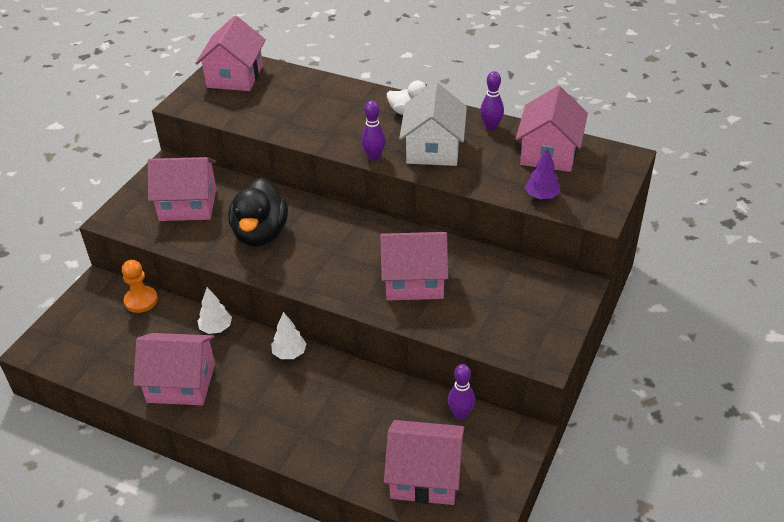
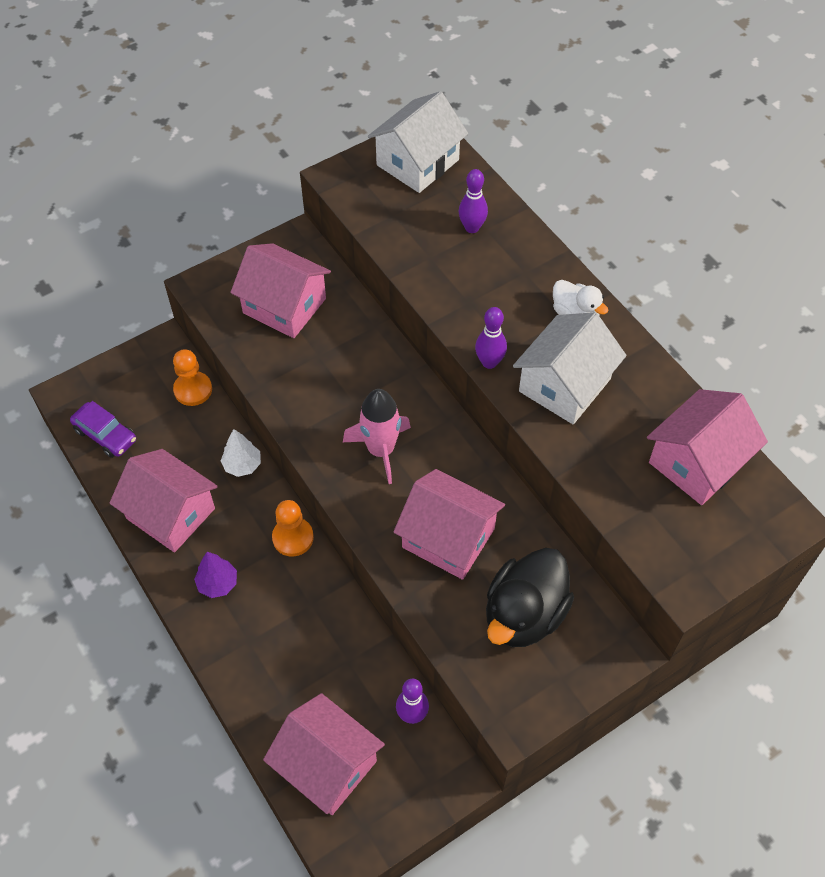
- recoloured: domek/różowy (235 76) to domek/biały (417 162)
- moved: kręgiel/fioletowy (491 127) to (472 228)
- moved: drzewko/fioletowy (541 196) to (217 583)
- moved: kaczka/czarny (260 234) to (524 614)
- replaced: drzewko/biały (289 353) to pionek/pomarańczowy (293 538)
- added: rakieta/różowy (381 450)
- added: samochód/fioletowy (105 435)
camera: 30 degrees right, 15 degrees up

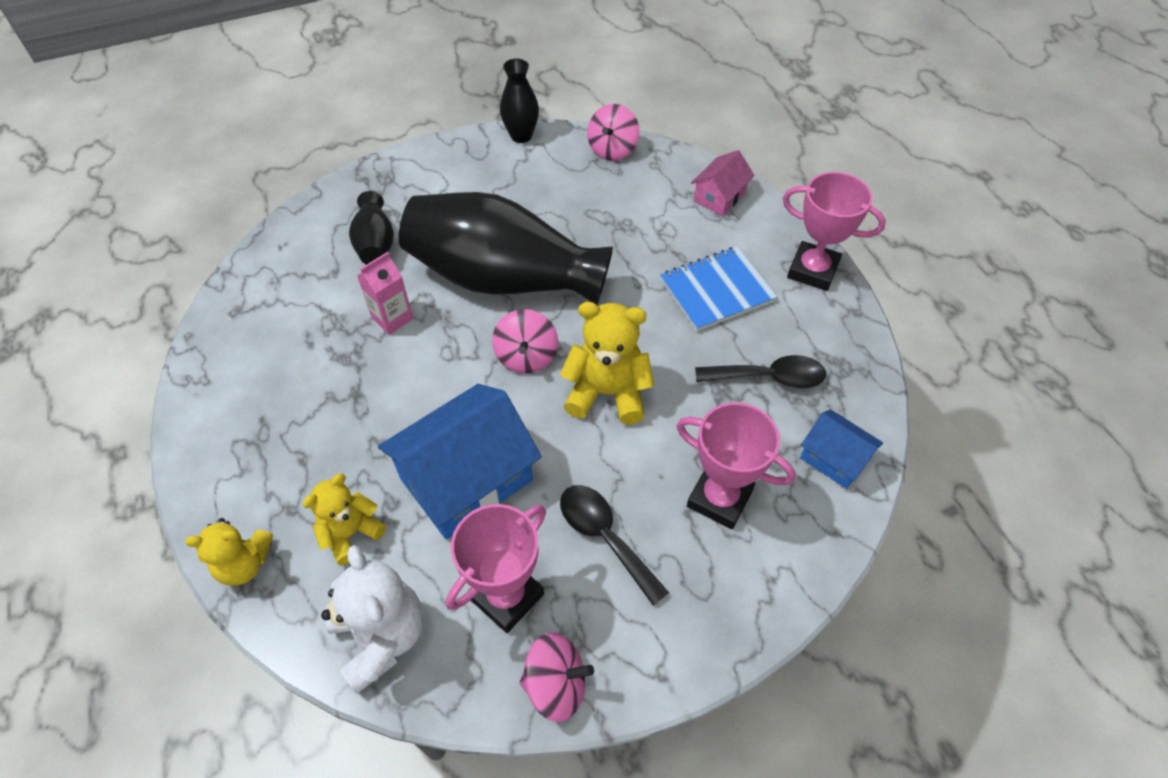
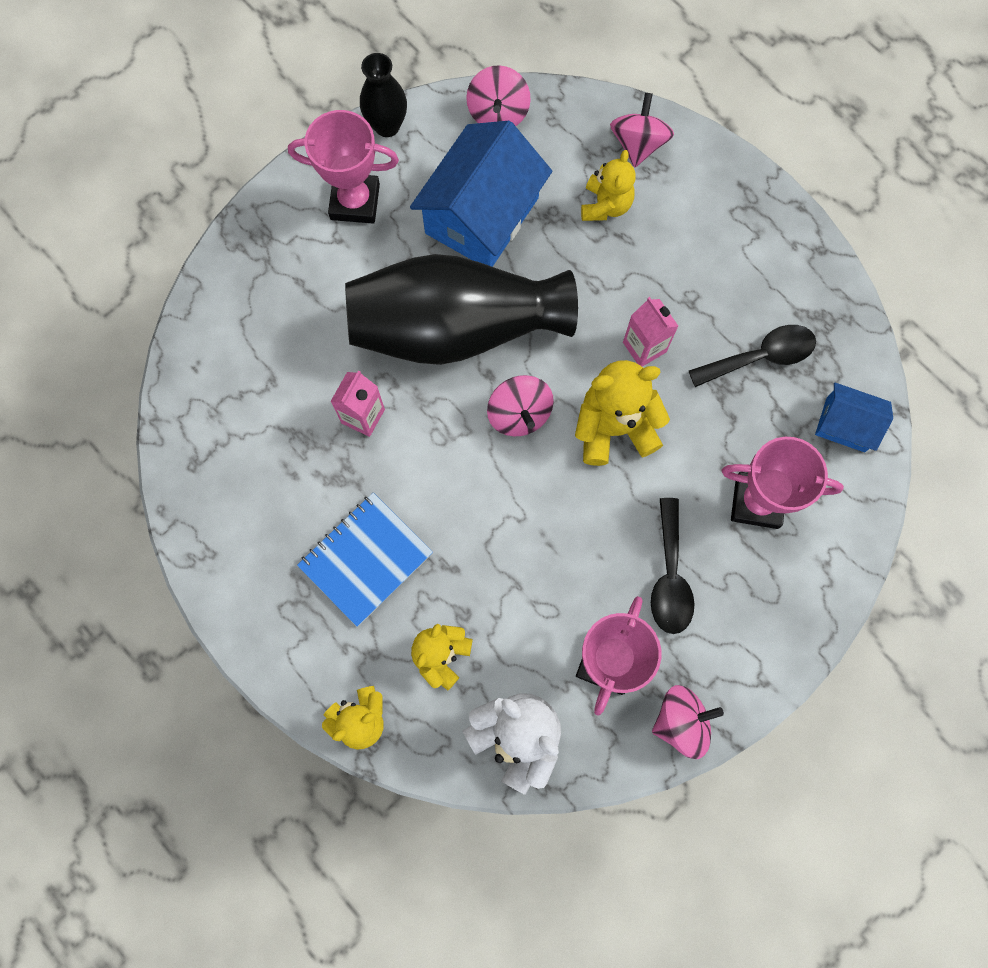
- replaced: domek/różowy (719 197) to bączek/różowy (638 144)
- moved: puchar/różowy (812 270) to (355 202)
- removed: wazon/czarny (375 244)
- moved: zeszyt/niebieski (716 290) to (366 560)
- moved: domek/niebieski (466 479) to (482 215)
- turned: łyżka/czarny (605 537) = (670 576) 120 degrees counterclockwise
- added: miś/żółty (605 205)
- added: karton mleka/różowy (644 347)
camera: 20 degrees left, 20 degrees up

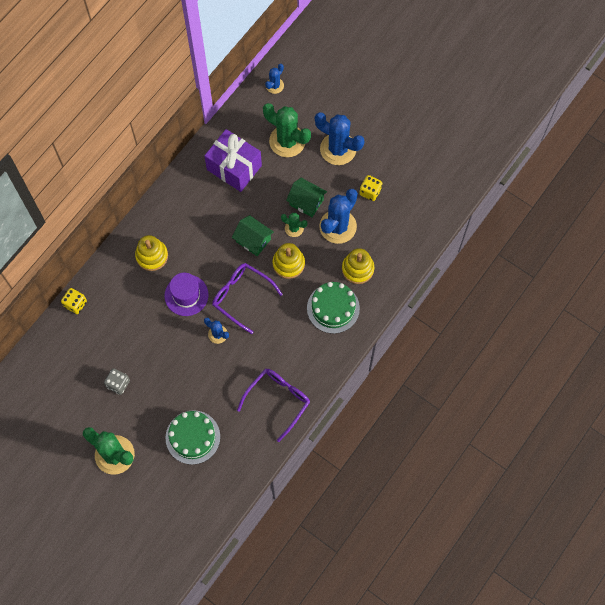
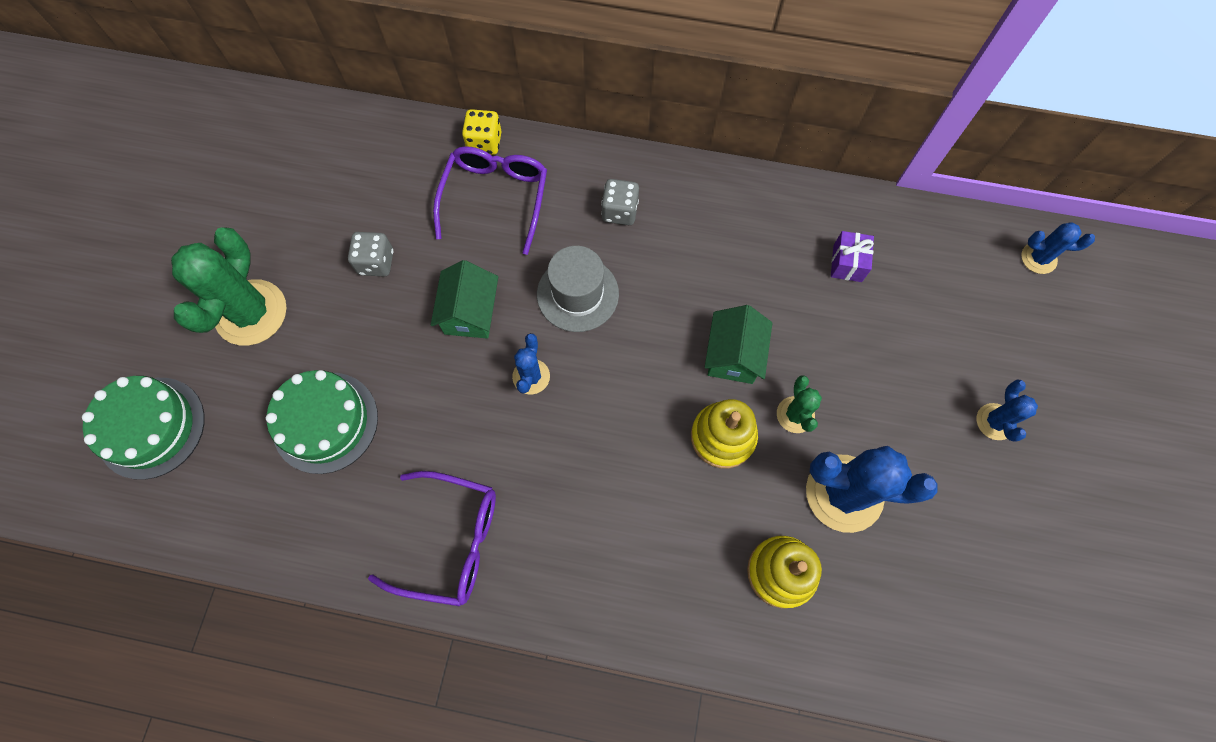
- removed: kaktus/zielony (287 141)
- resized: kaktus/niebieski (338 149) = (995 421) x0.51
- resized: prezent/fioletowy (234 167) = (847 263) x0.46
- removed: kostka do gry/żółty (370 192)
- moved: domek/zielony (306 202) to (470 313)
- replaced: zabawka nakładanka/żółty (152 256) to kostka do gry/szary (619 211)
- moved: okulary/fioletowy (241 296) to (495 198)
- recoloured: kapelusz/fioletowy (186 295) to kapelusz/szary (577 294)
- moved: tort/zielony (333 308) to (151 427)
camera: 65 degrees right, 0 degrees up

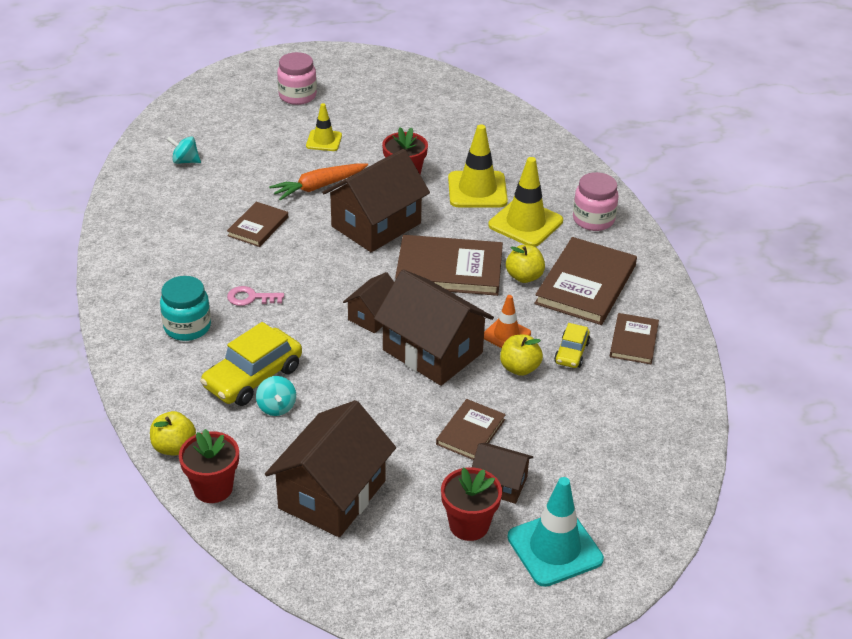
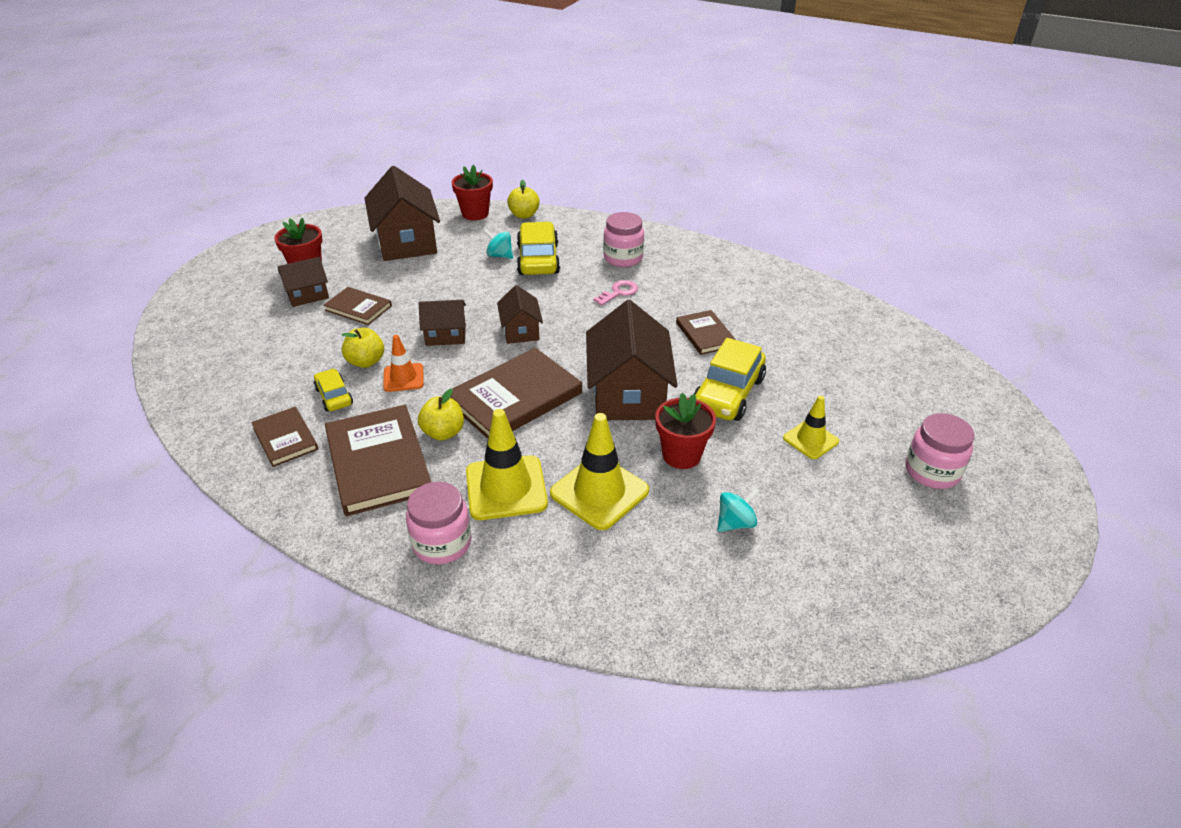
- moved: bączek/turkusowy (185 161) to (735 523)
- replaced: marchewka/pomarańczowy (319 187) to samochód/żółty (728 394)
- resized: domek/brązowy (432 351) = (445 335) x0.53
- recoloured: słoik/turkusowy (187 327) to słoik/różowy (623 258)
- turned: książka/brązowy (471 432) = (358 308) 45 degrees counterclockwise
- removed: pachołek/turkusowy (555 548)
camera: 135 degrees right, 0 degrees up

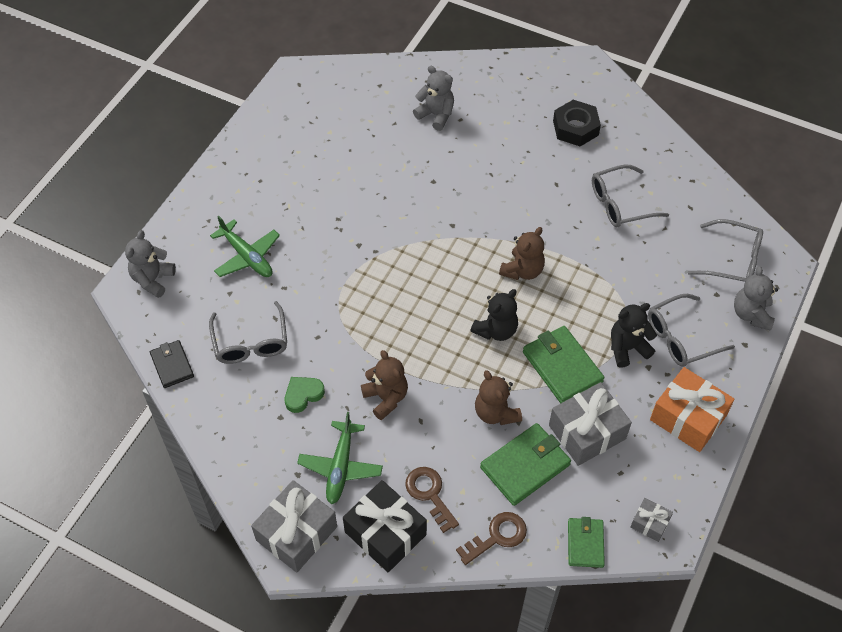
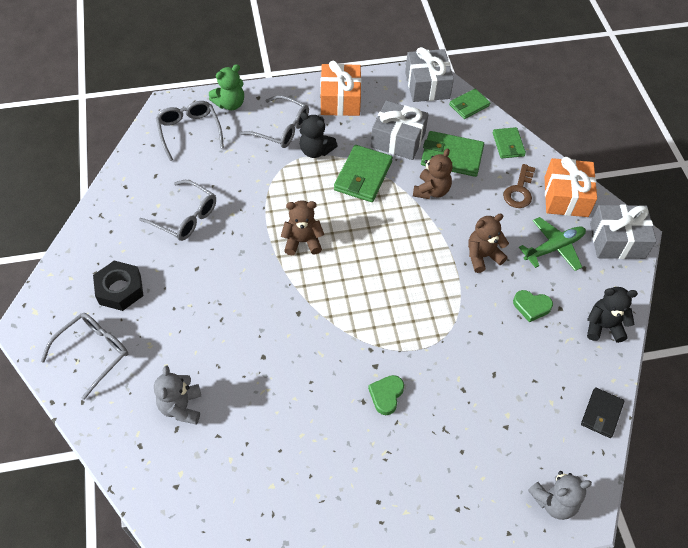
- removed: samolot/zielony (247 256)
- recoloured: miś/szary (751 314) to miś/zielony (230 104)
- moved: miś/czarny (496 330) to (603 326)
- moved: okulary/szary (250 342) to (93 353)
- turned: miś/brązowy (386 398) = (482 256) 45 degrees clockwise
- recoloured: prezent/czarny (385 533) to prezent/pomarańczowy (566 197)
- resized: prezent/szary (649 523) = (427 85) x1.98
- replaced: klucz/brązowy (497 536) to portfel/zielony (508 144)
- added: serce/zielony (386 395)
camera: 130 degrees left, 0 degrees up

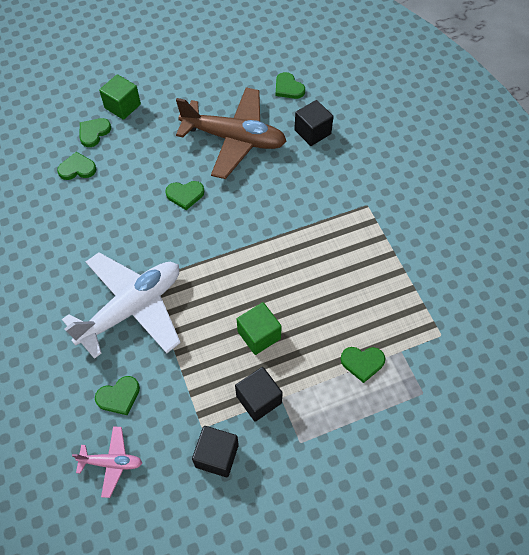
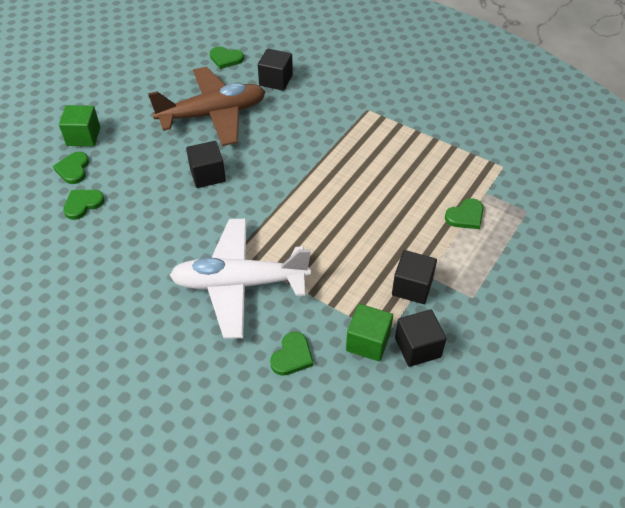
- replaced: serce/zielony (185 195) to sześcian/czarny (207 175)
- turned: samolot/biały (131 309) = (240 284) 105 degrees counterclockwise
- moved: sześcian/zielony (259 335) to (368 342)
- removed: samolot/różowy (111 462)
camera: 35 degrees left, 10 degrees down

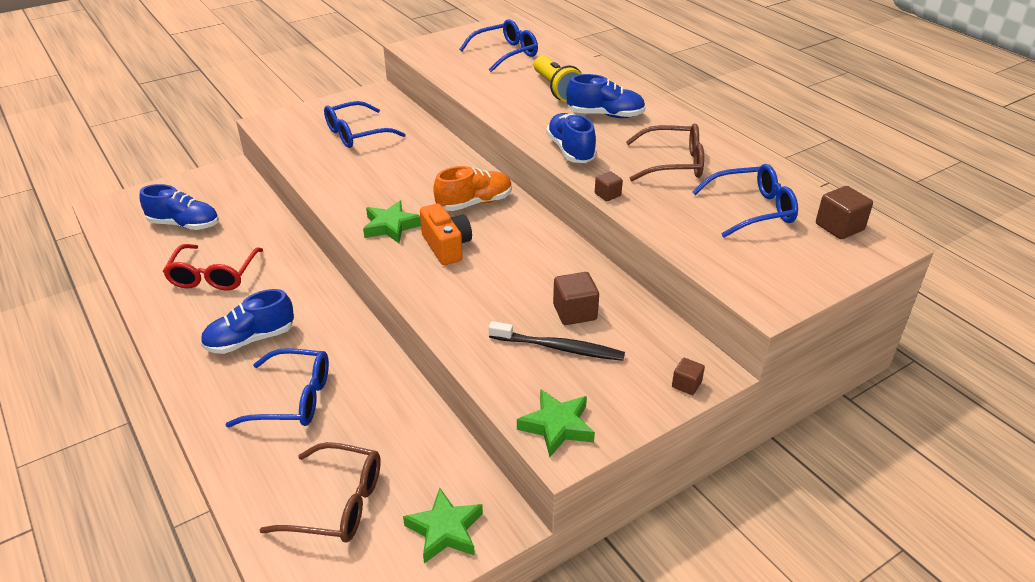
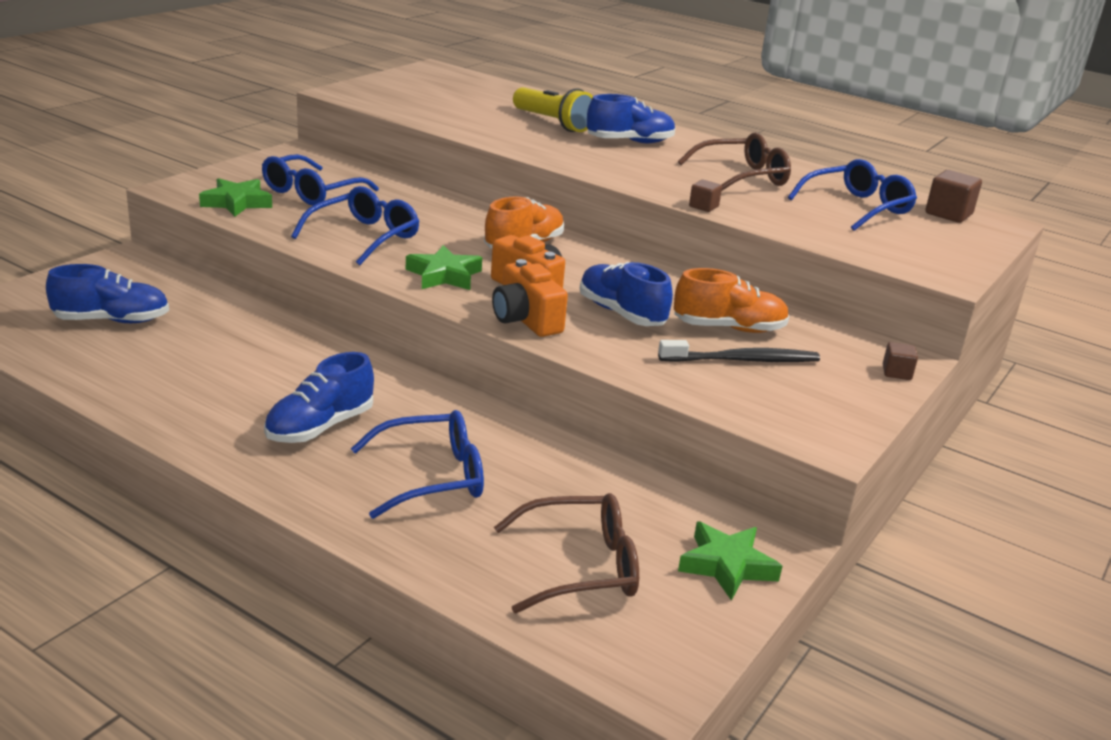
- moved: okulary/niebieski (505 53) to (364 237)
- moved: but/niebieski (570 150) to (621 313)
- removed: okulary/czerwony (213 275)
- replaced: sześcian/brązowy (574 312) to but/pomarańczowy (729 328)
- moved: gwiazda/zielony (557 426) to (237 203)
- added: aparat fotograficzny/pomarańczowy (526 320)
camera: 25 degrees left, 10 degrees down

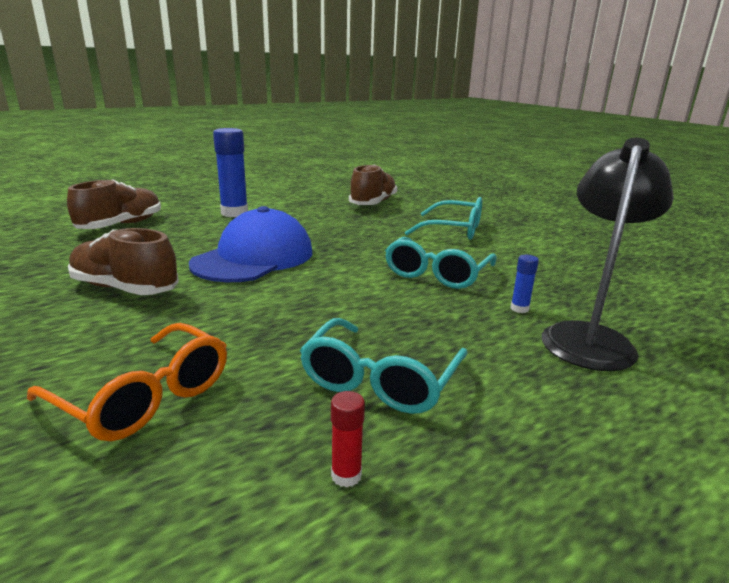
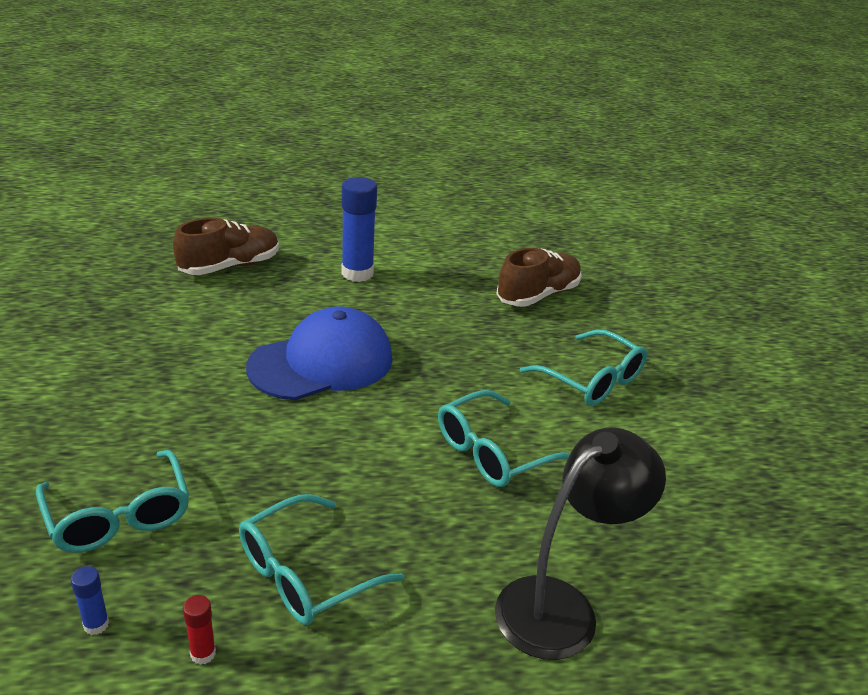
- removed: but/brązowy (125 288)
- moved: klej w sztyfcie/niebieski (519 309) to (96 624)
- recoloured: okulary/pomarańczowy (145 397) to okulary/turkusowy (119 516)
camera: 25 degrees right, 10 degrees up

